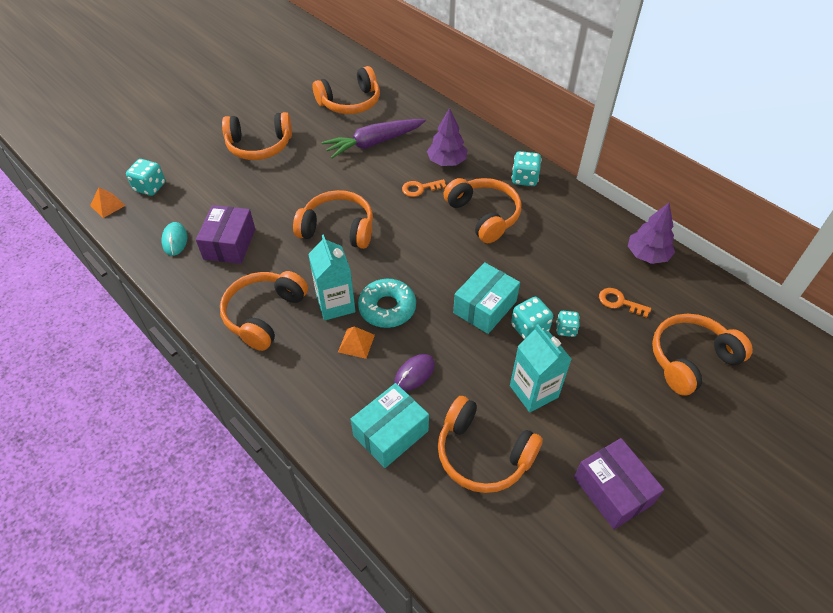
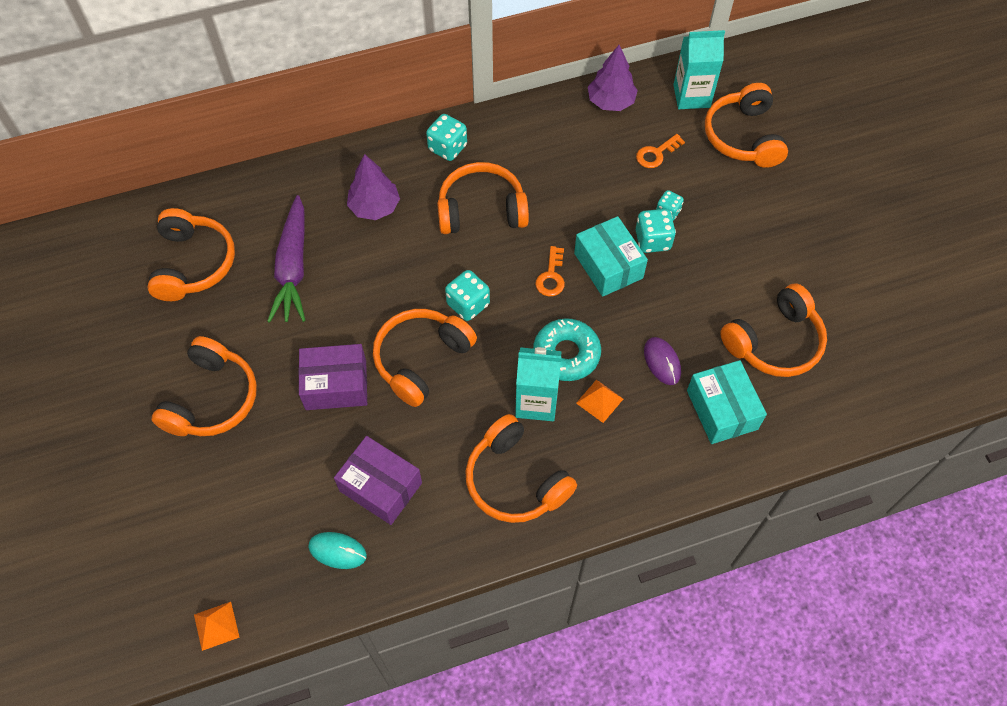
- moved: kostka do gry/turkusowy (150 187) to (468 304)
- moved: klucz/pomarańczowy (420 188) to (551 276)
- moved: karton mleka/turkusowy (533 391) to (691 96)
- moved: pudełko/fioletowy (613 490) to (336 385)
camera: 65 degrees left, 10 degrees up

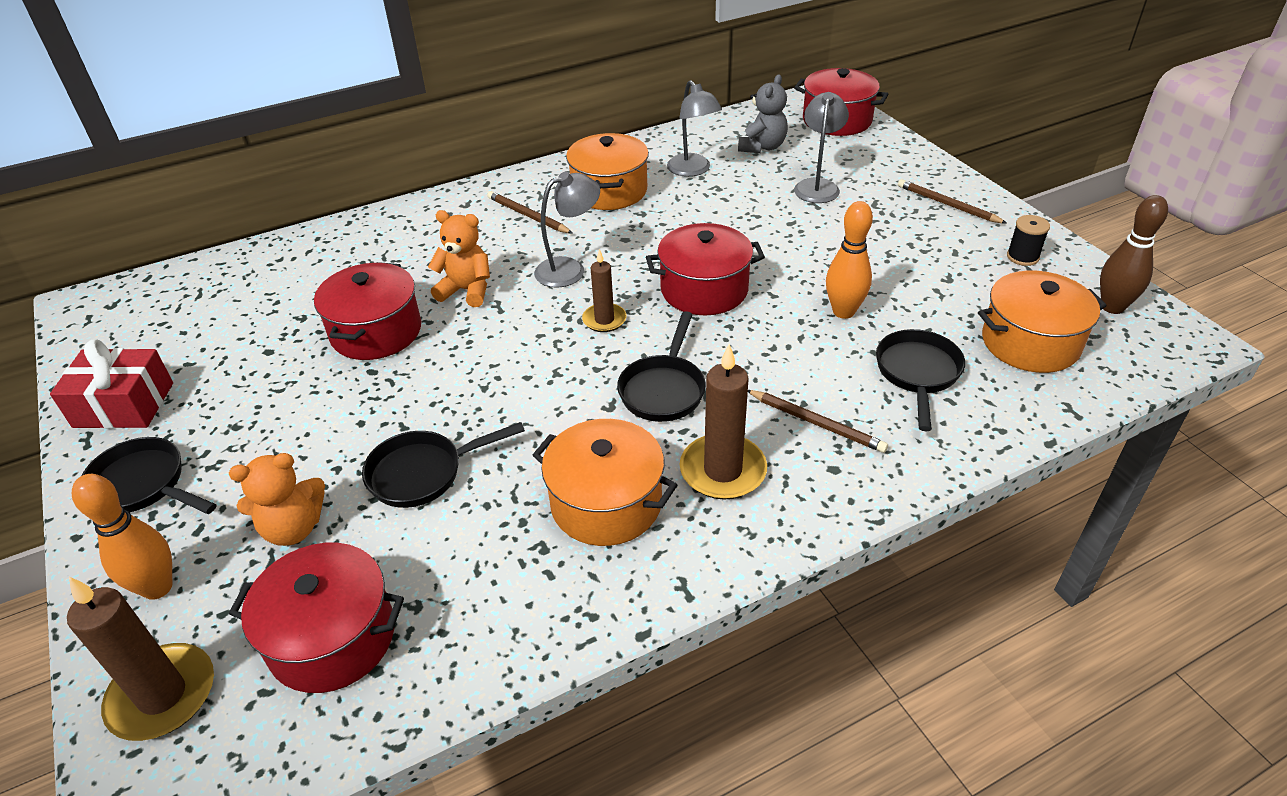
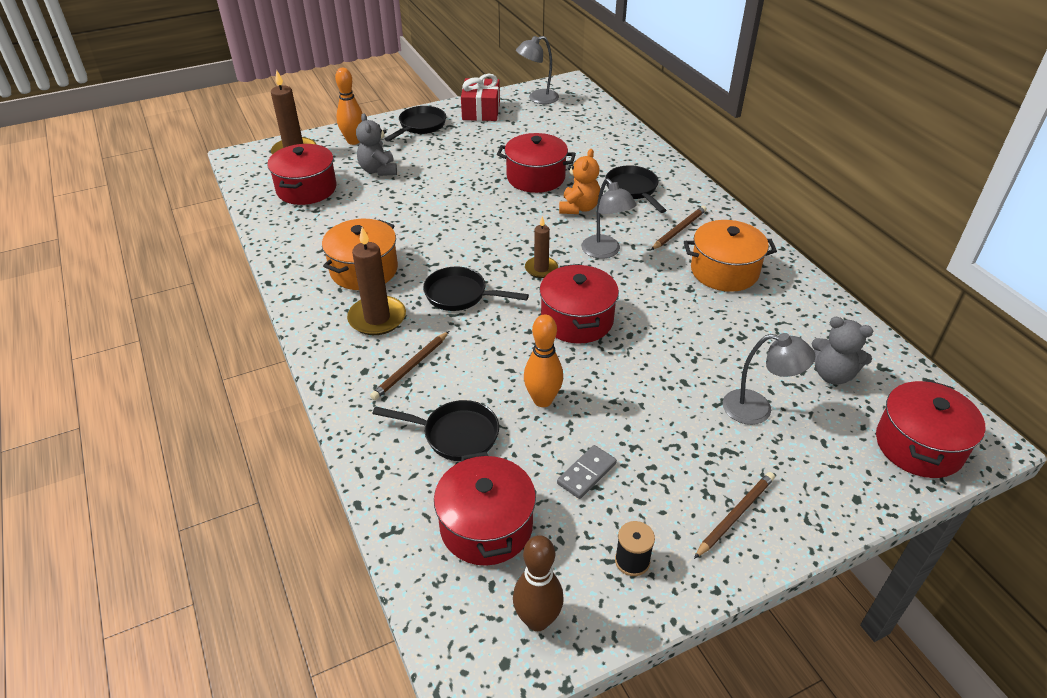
- moved: lampka/szary (693 170) to (537 98)
- recoloured: garnek/pomarańczowy (1030 343) to garnek/czerwony (486 526)
- moved: patelnia/czarny (423 473) to (633 190)
- recoloured: miś/pomarańczowy (293 528) to miś/szary (378 170)
- added: kostka domina/szary (586 473)
camera: 90 degrees right, 0 degrees up

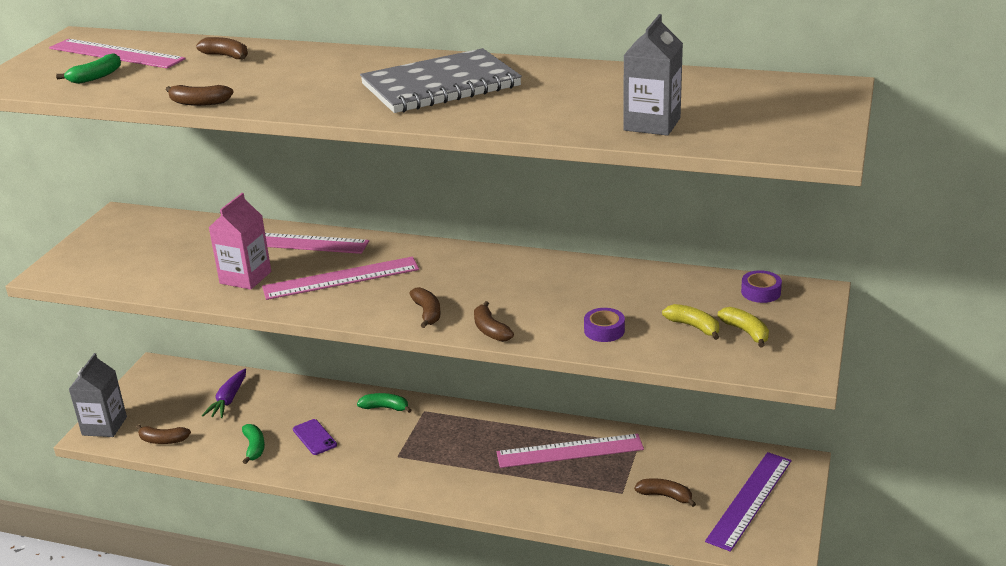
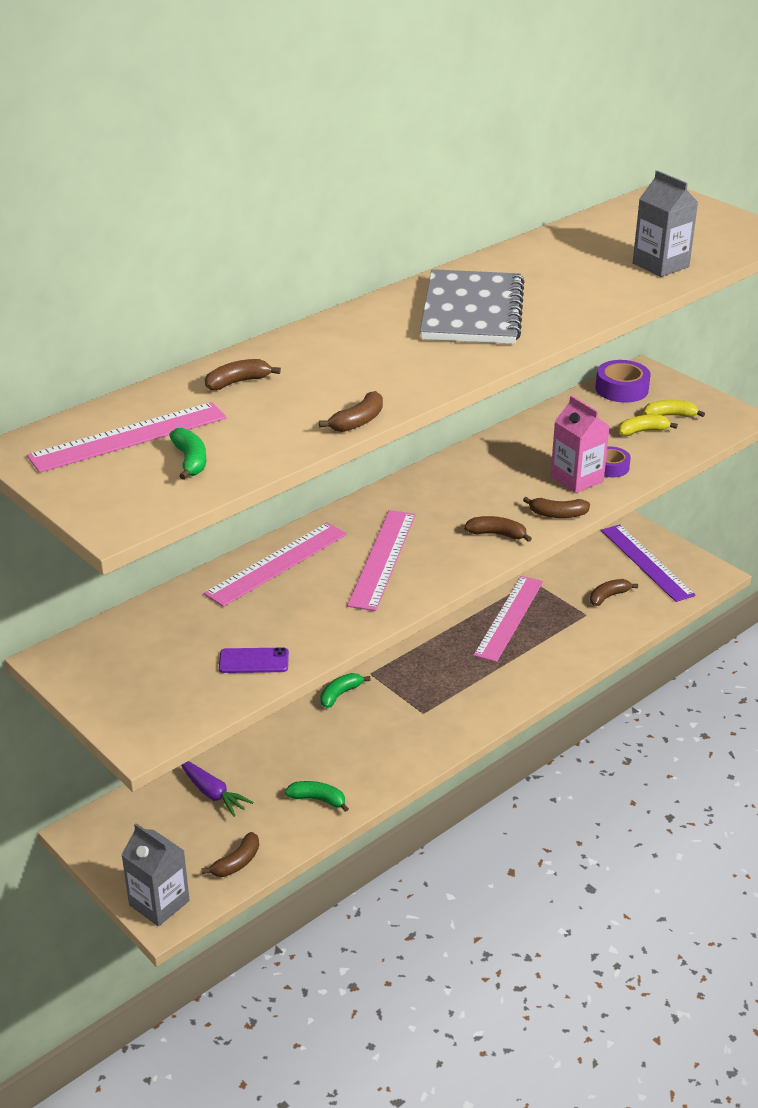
- moved: karton mleka/różowy (245 277) to (576 479)
- resized: taśma klejąca/fioletowy (760 292) = (621 389) x1.56
- moved: telefon/fioletowy (314 437) to (254 661)
camera: 60 degrees left, 5 degrees up

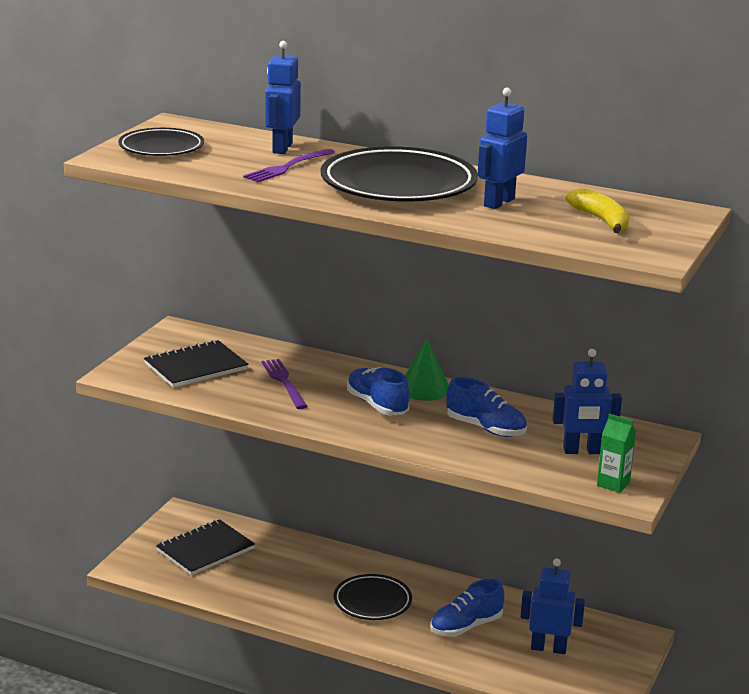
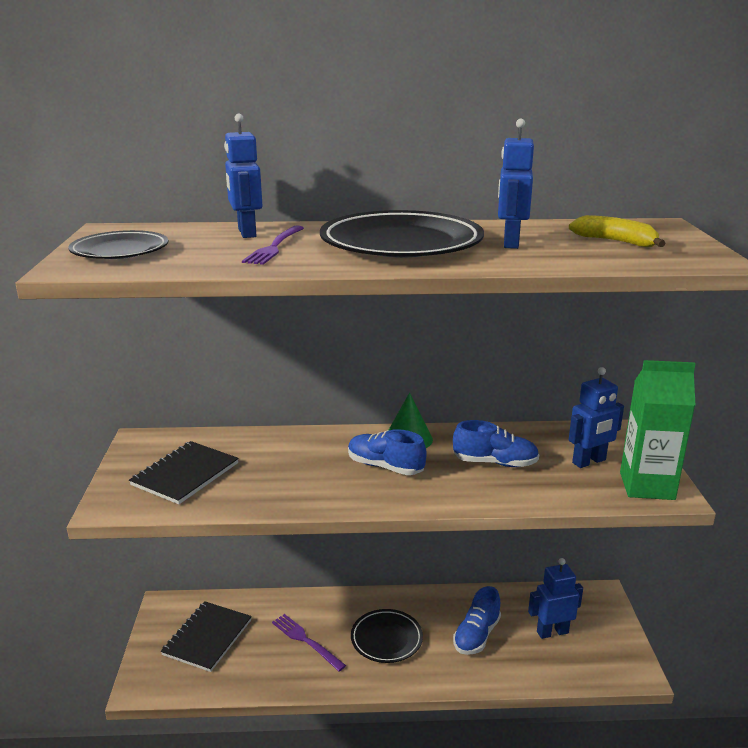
- moved: widelec/fioletowy (284 382) to (306 641)
- resized: karton mleka/zielony (613 484) = (647 486) x1.94
camera: 25 degrees left, 0 degrees up

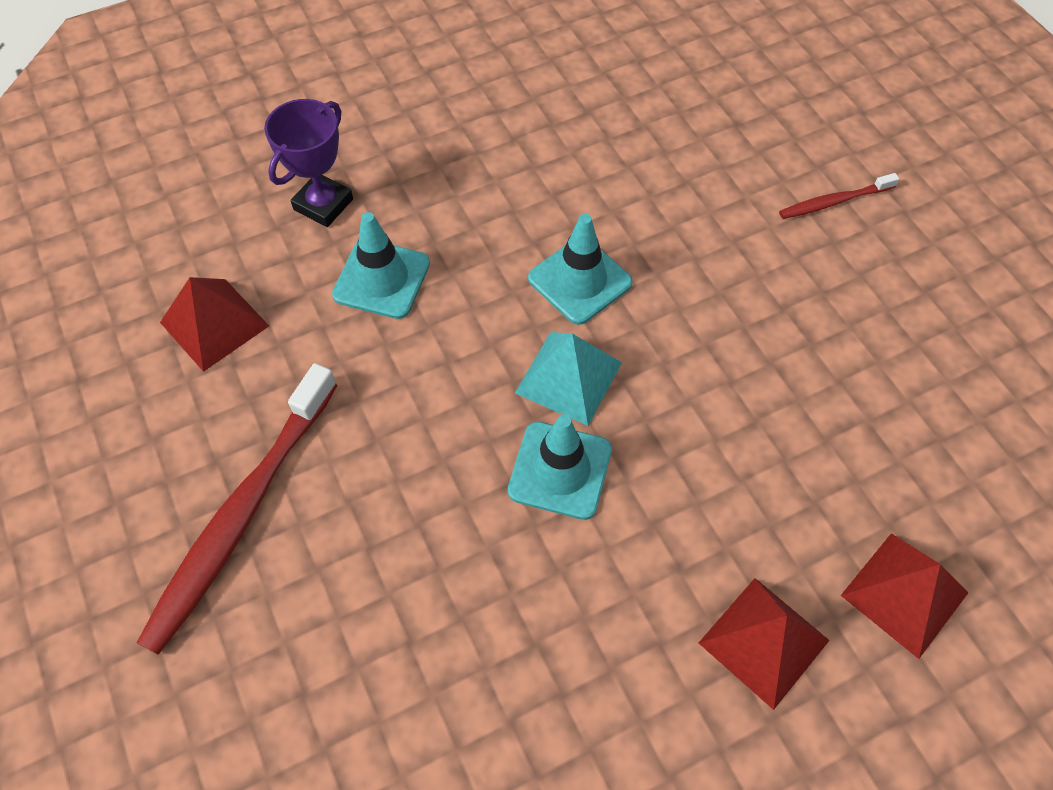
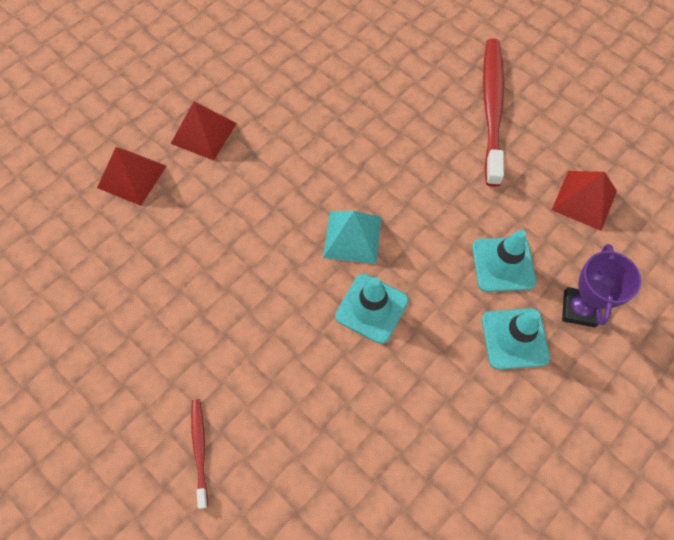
- turned: szczoteczka do zębów/czerwony (833 202) = (200 449) 60 degrees counterclockwise
- moved: pachołek/turkusowy (560 470) to (514 338)
camera: 160 degrees right, 5 degrees up

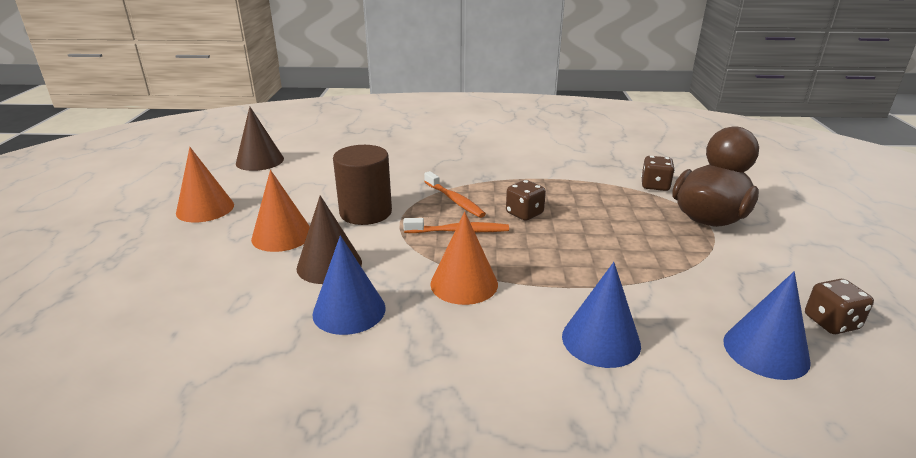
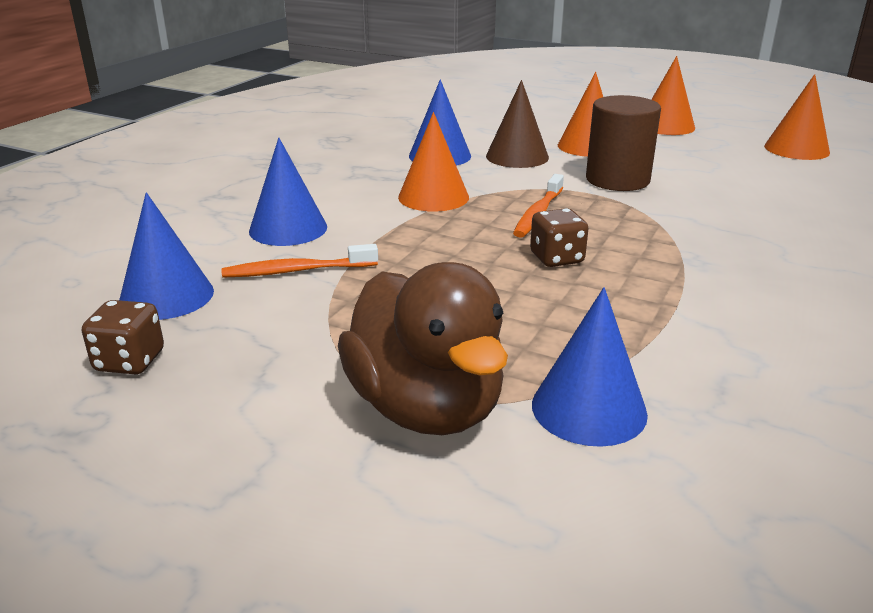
- recoloured: stożek/brązowy (260 161) to stożek/pomarańczowy (796 149)
- replaced: kostka do gry/brązowy (655 186) to stożek/niebieski (589 408)
- moved: szczoteczka do zębów/pomarańczowy (454 200) to (296 271)
camera: 115 degrees right, 0 degrees up

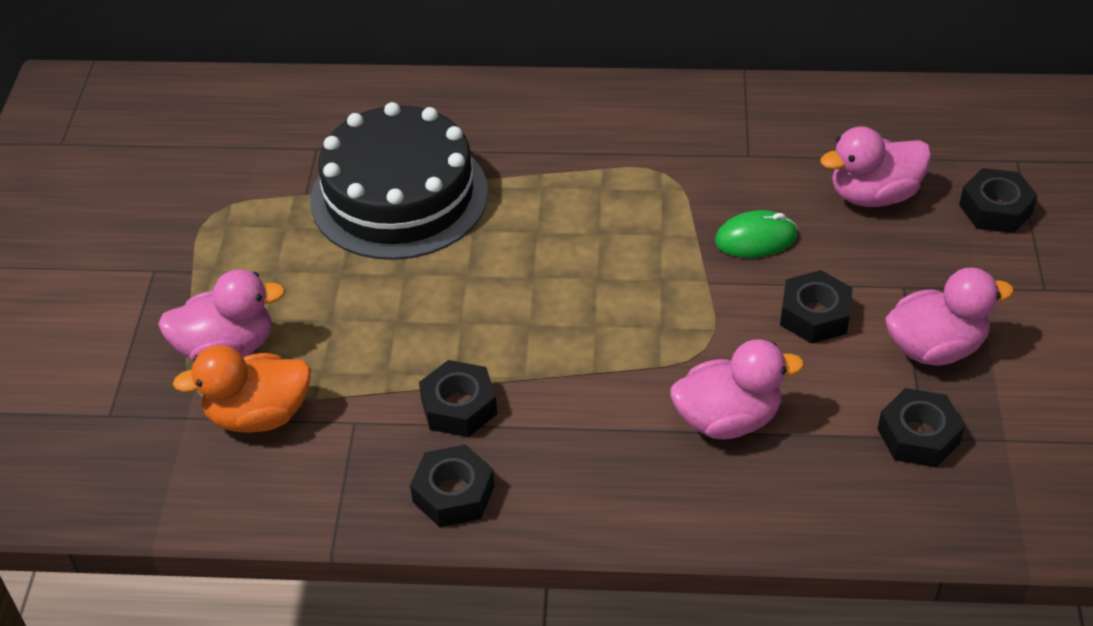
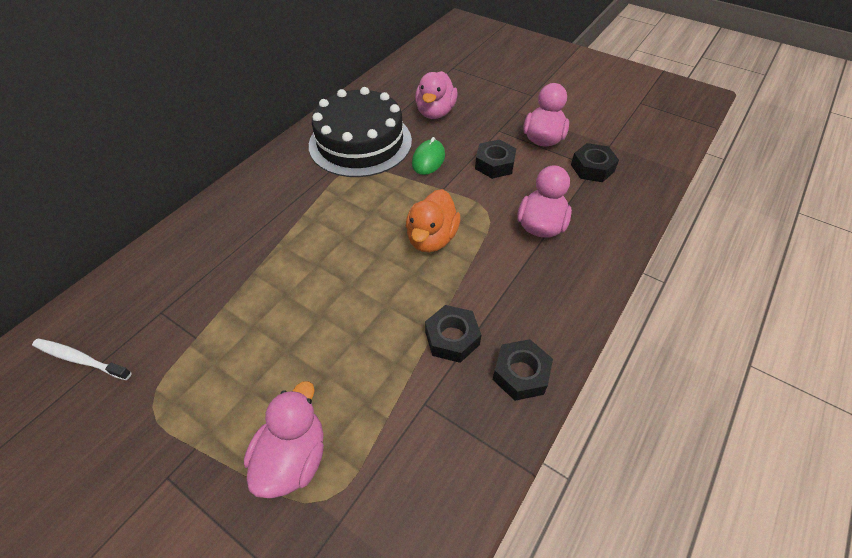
- moved: tort/czarny (399 196) to (360 142)
- removed: nakrętka/czarny (995 209)
- moved: kaczka/pomarańczowy (258 415) to (431 238)
- added: szczoteczka do zębów/biały (80 359)
camera: 60 degrees left, 5 degrees up

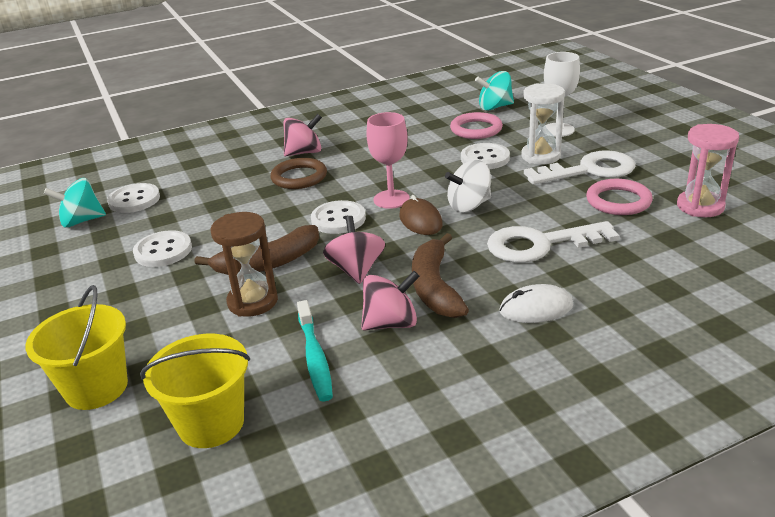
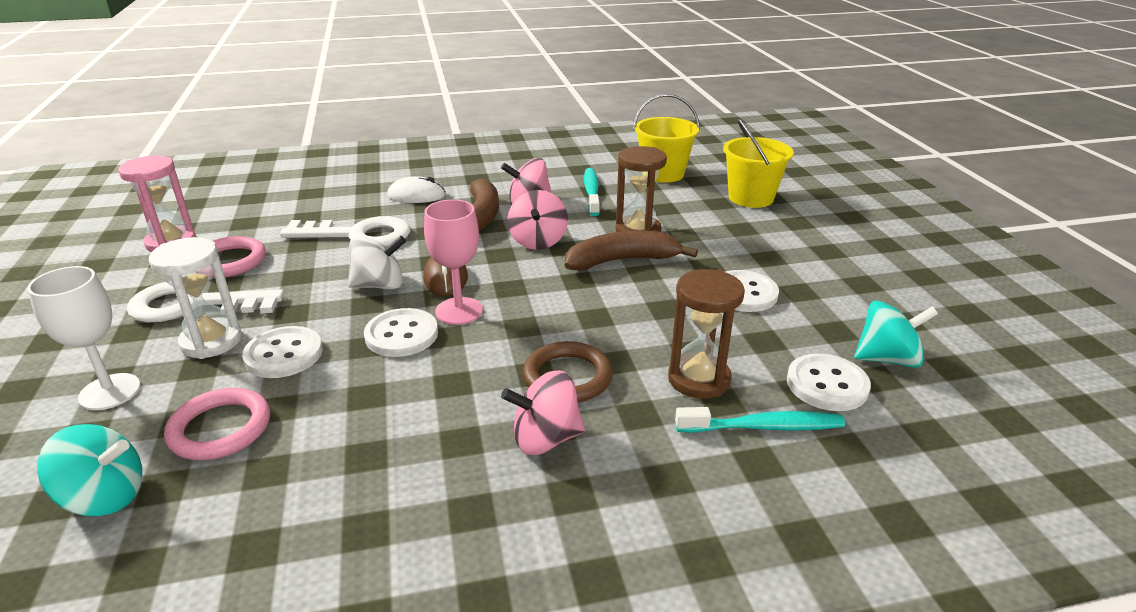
- moved: guzik/biały (338 219) to (401 335)
- added: klepsydra/brązowy (699 379)
- added: szczoteczka do zębów/turkusowy (763 427)
camera: 170 degrees left, 0 degrees up

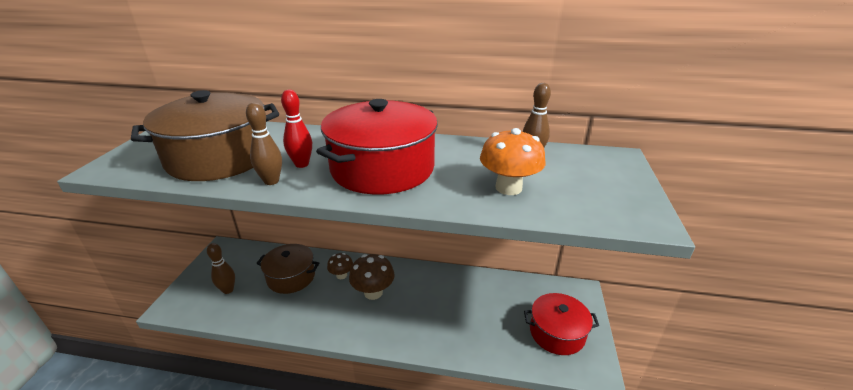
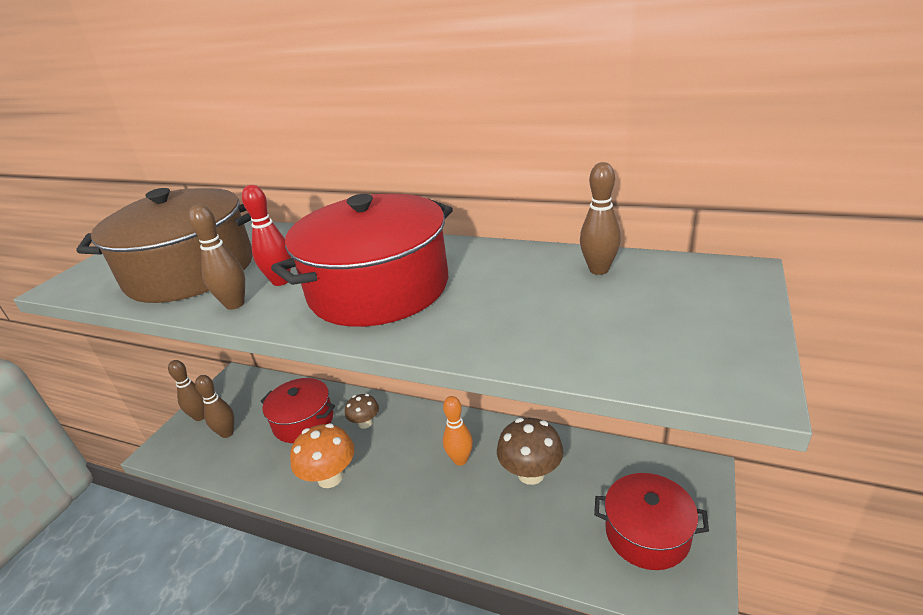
- moved: grzyb/pomarańczowy (508 188) to (330 477)
- recoloured: garnek/brązowy (291 277) to garnek/czerwony (303 421)
- moved: grzyb/brązowy (373 292) to (531 473)
- added: kręgiel/brązowy (200 416)
- added: kręgiel/pomarańczowy (460 460)
camera: 15 degrees right, 0 degrees up

